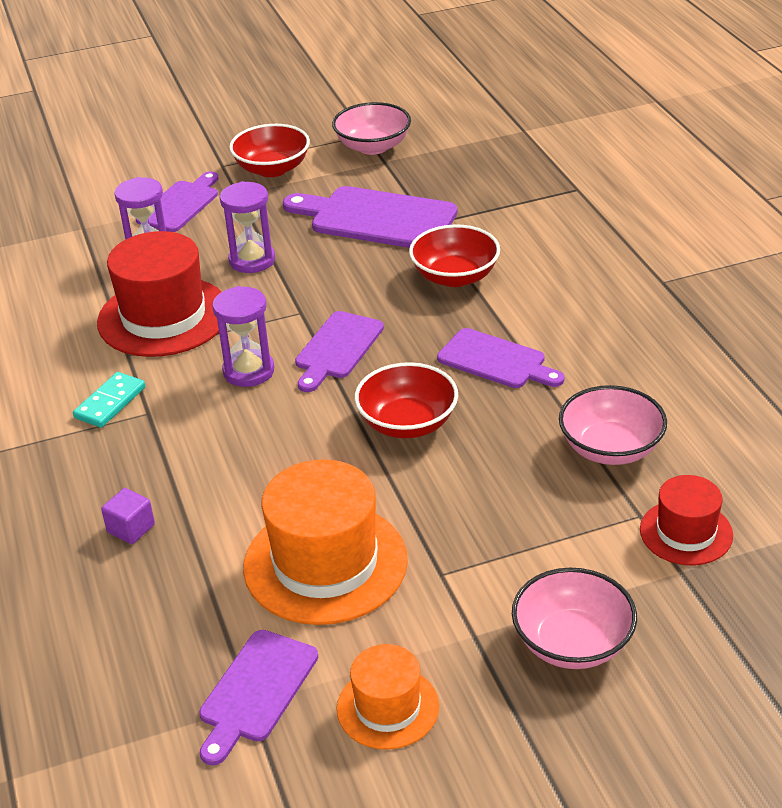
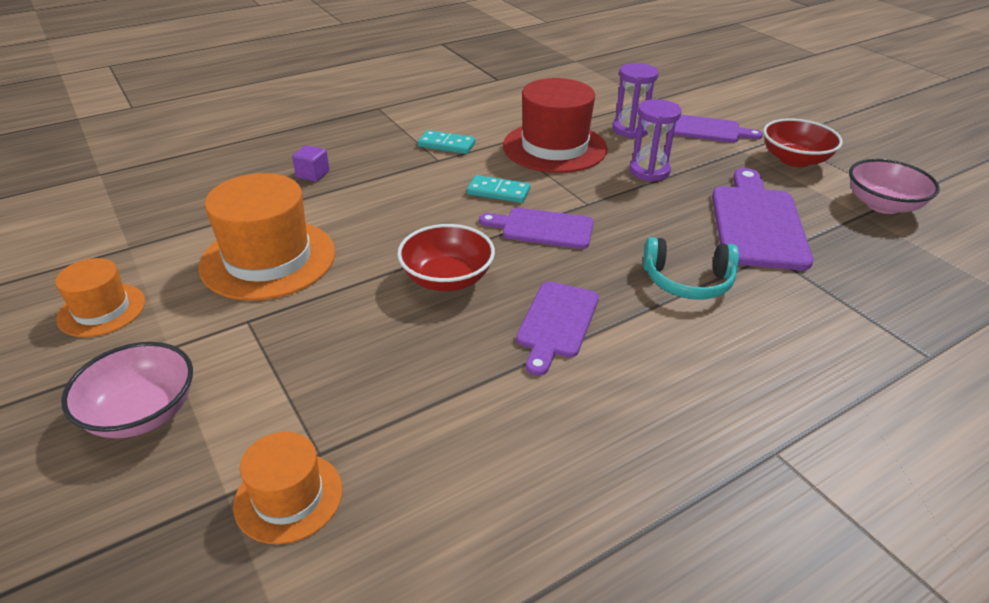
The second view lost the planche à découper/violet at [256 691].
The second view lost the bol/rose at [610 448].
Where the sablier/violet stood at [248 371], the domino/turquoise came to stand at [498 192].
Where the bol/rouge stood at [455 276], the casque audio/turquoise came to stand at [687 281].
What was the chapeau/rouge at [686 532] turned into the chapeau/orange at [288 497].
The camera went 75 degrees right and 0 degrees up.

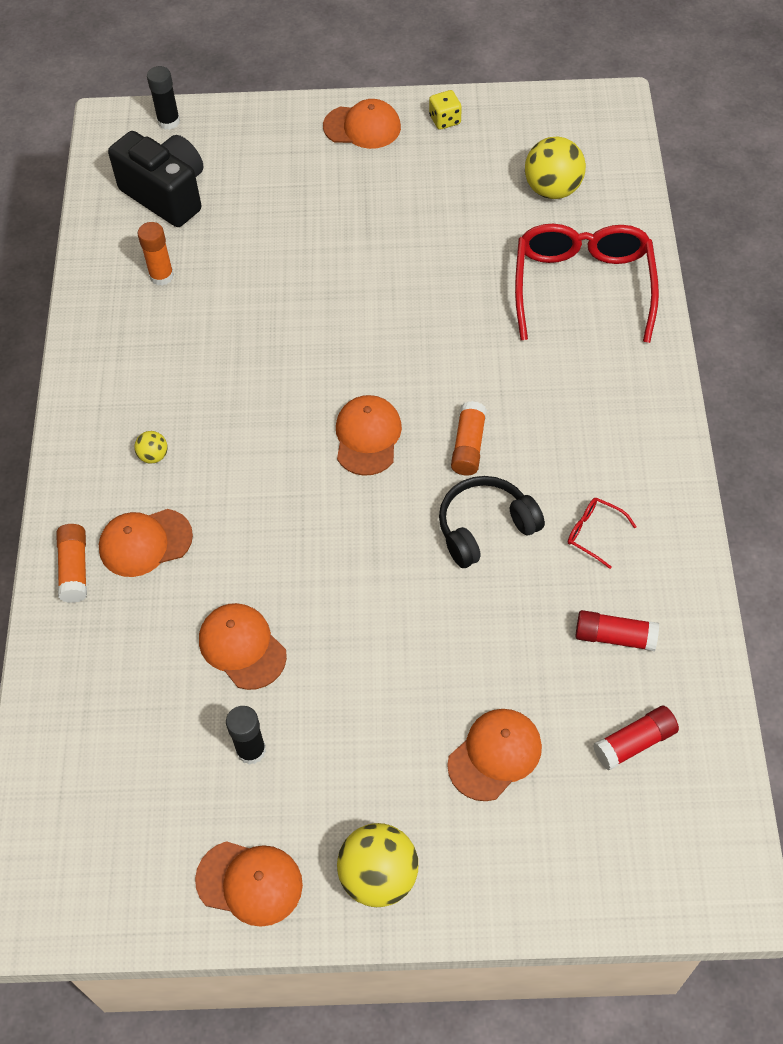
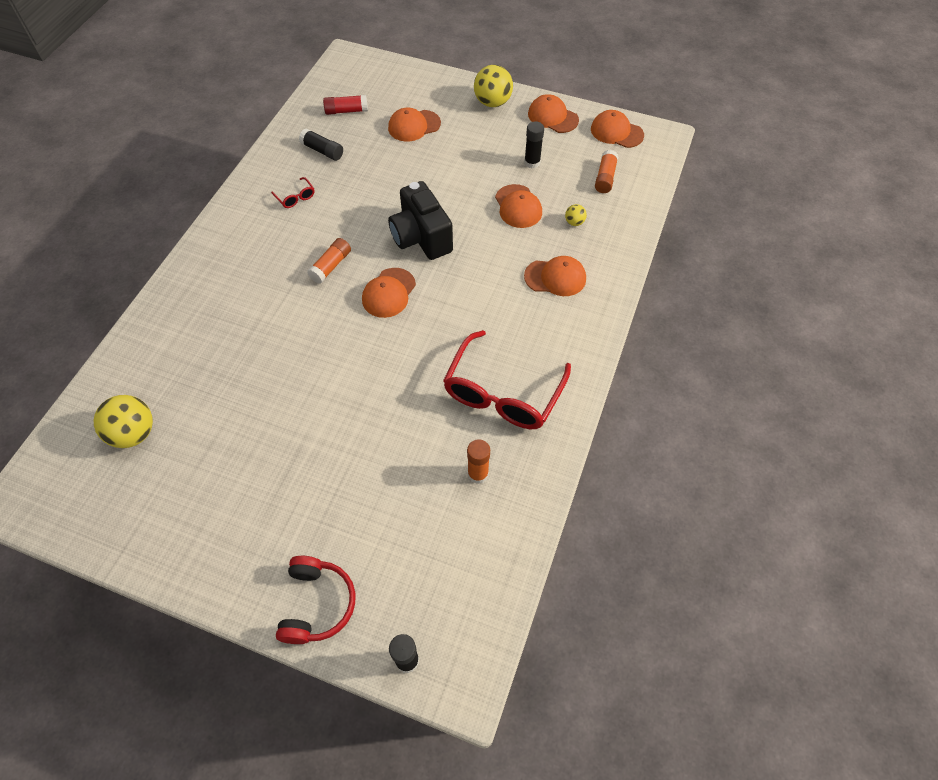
The second view lost the dé/jaune at [445 120].
The second view lost the casque audio/noir at [485 527].
The second view gained the casque audio/rouge at [317 604].
The bâton de colle/orange ended up elsewhere, having gone from [75 569] to [605 178].
The appareil photo/noir ended up elsewhere, having gone from [166 194] to [421 238].
The balle/jaune ended up elsewhere, having gone from [153 456] to [574 222].
The casquette/orange ended up elsewhere, having gone from [362 127] to [616 132].
The lunettes/rouge ended up elsewhere, having gone from [582 286] to [502 393].
What was the bâton de colle/rouge at [615 636] turned into the bâton de colle/noir at [322 151].
The camera went 160 degrees left and 0 degrees up.

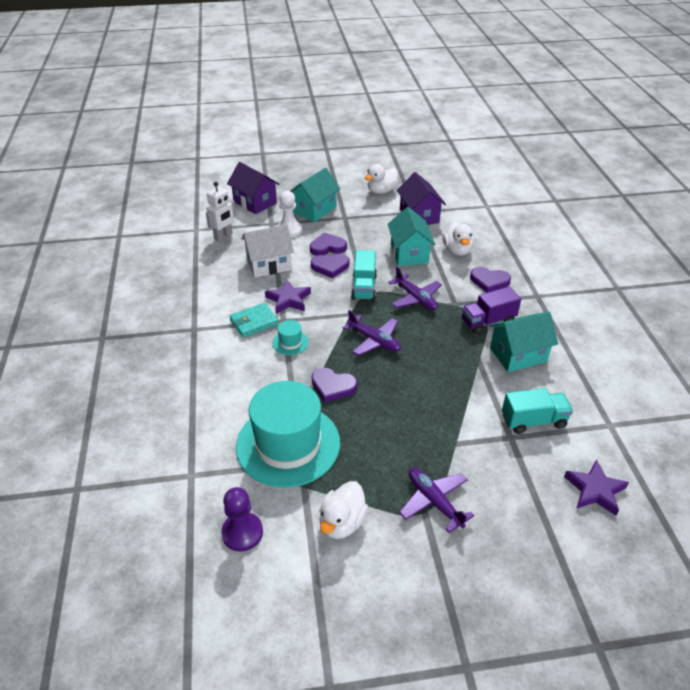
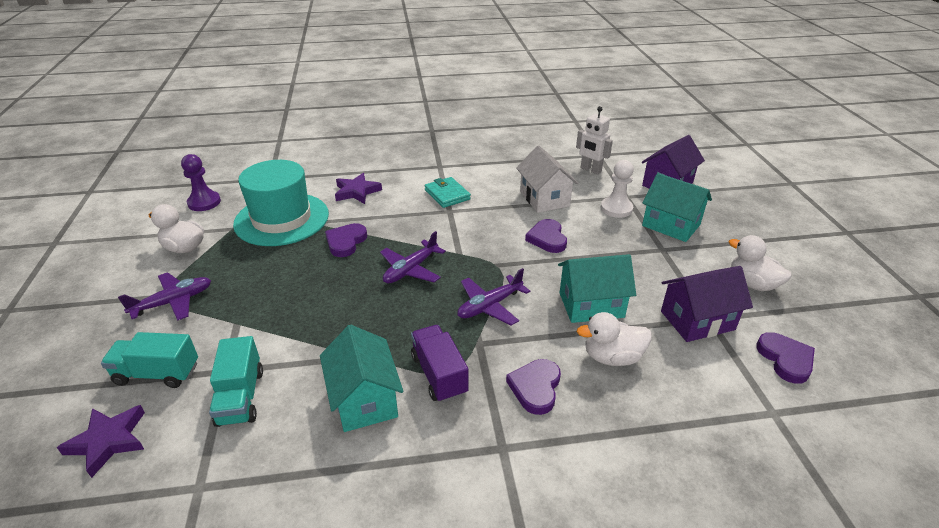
The second view lost the chapeau/turquoise at [290 342].
The étoile/violet ended up elsewhere, having gone from [288 300] to [356 192].
The cœur/violet ended up elsewhere, having gone from [327 247] to [785 359].
The camion/turquoise ended up elsewhere, having gone from [364 287] to [157 373].
The camera went 90 degrees right and 5 degrees down.

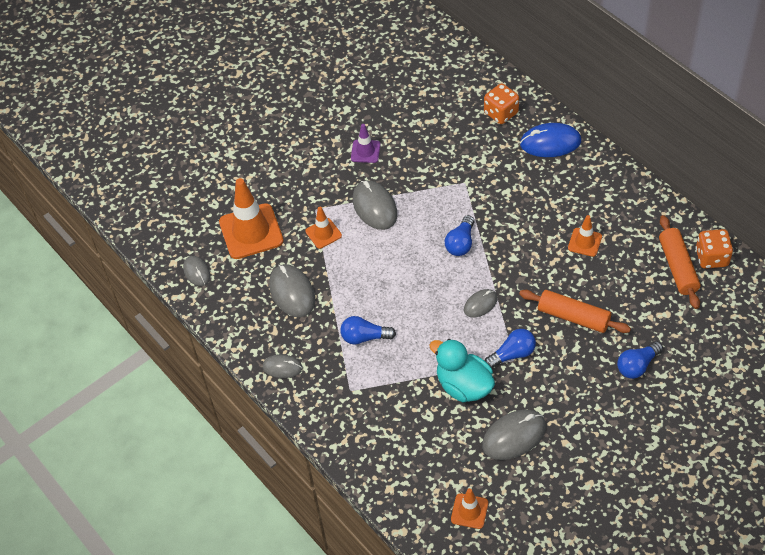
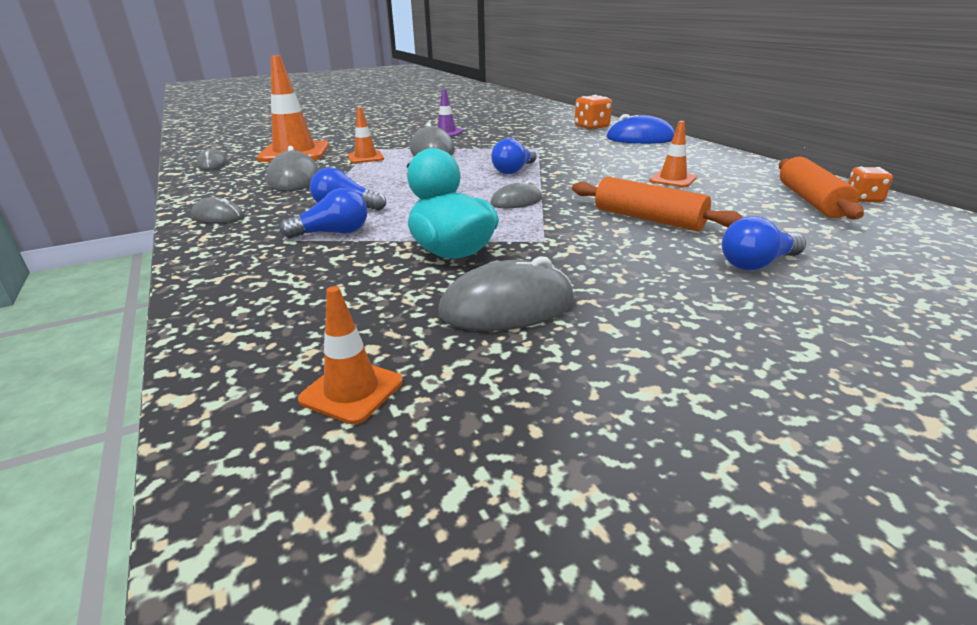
The ampoule/bleu ended up elsewhere, having gone from [512 354] to [333 233].
The size of the dé/orange at [711 258] changed by a factor of 0.66.
The camera went 10 degrees right and 25 degrees down.

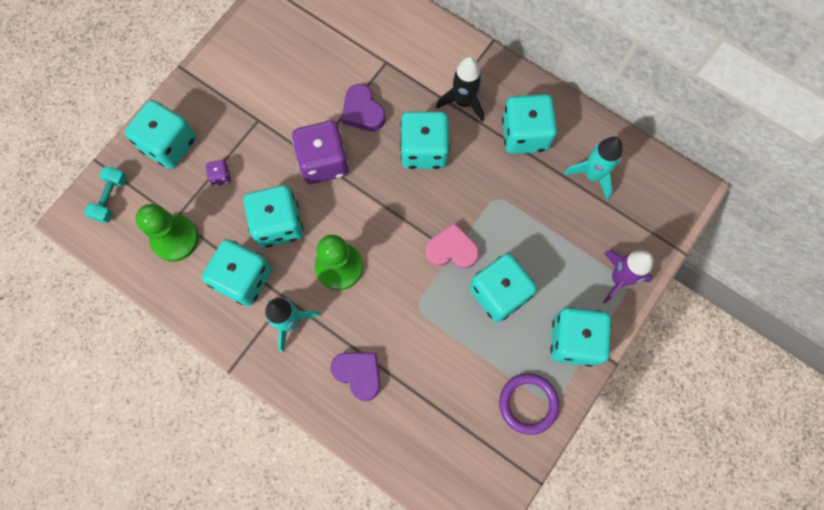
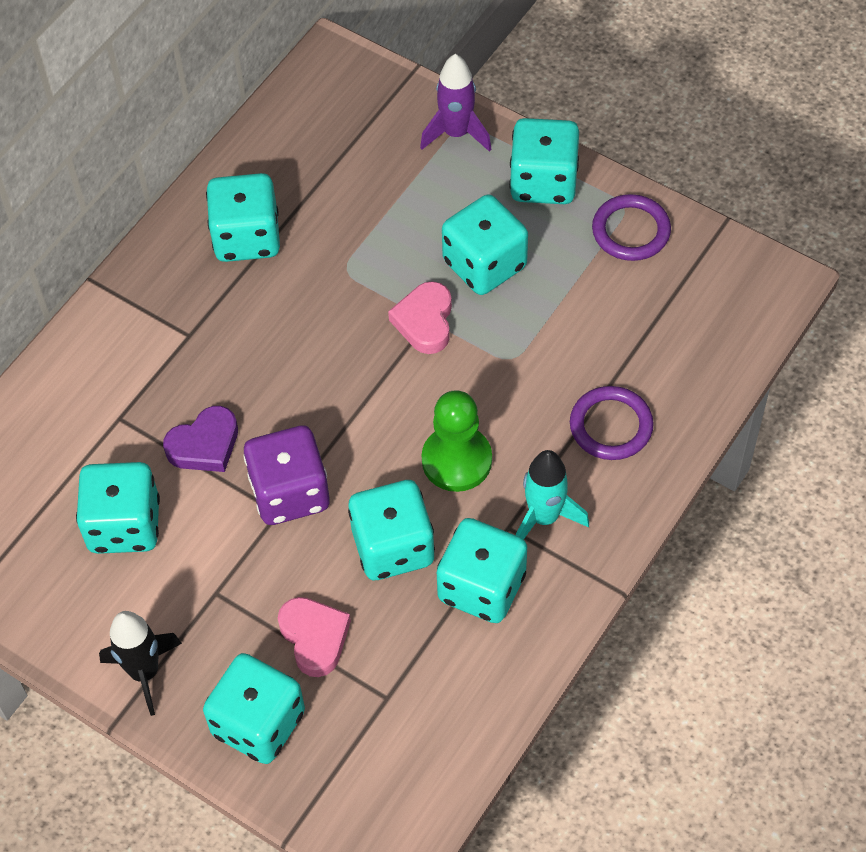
The second view lost the haltère/turquoise at [111 198].
The second view lost the pion/vert at [175 238].
The second view lost the fusée/turquoise at [592 175].
The dé/turquoise ended up elsewhere, having gone from [424 150] to [124 525].
The fusée/noir ended up elsewhere, having gone from [463 102] to [145 672].
Where the dé/violet stood at [221 176], the cœur/rose came to stand at [314 638].
Where the cœur/violet stood at [358 374], the anneau/violet came to stand at [611 426].
The camera went 90 degrees left and 15 degrees down.

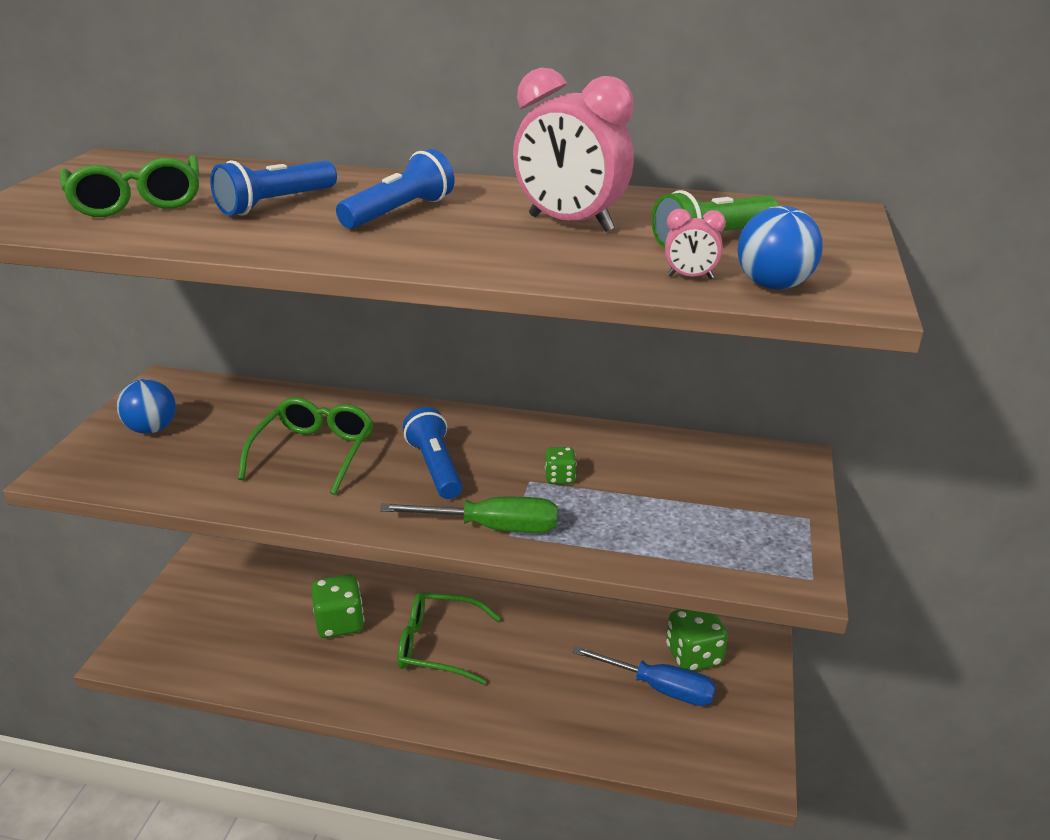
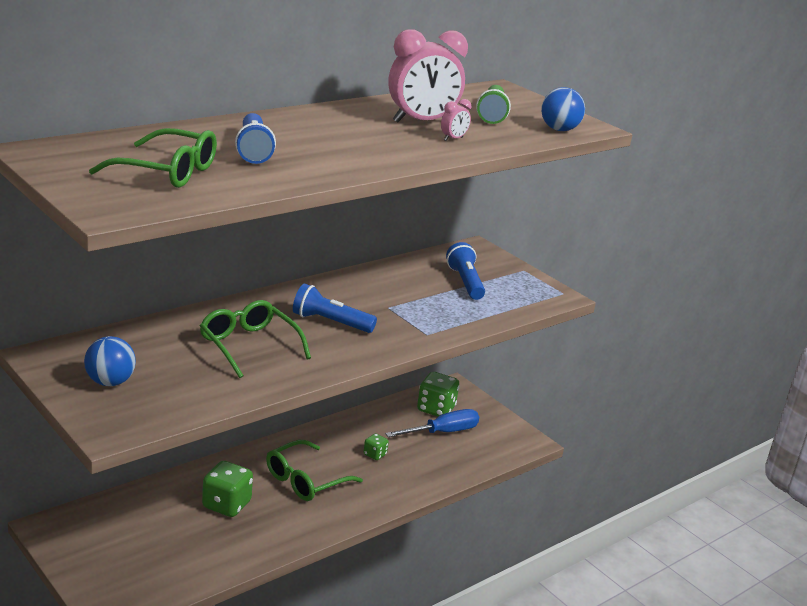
The second view lost the tournevis/vert at [492 527].
The lampe de poche/bleu ended up elsewhere, having gone from [399 212] to [465 282].
The dé/vert ended up elsewhere, having gone from [560 477] to [375 454].
The réveil/rose ended up elsewhere, having gone from [690 277] to [453 139].
The camera went 55 degrees left and 5 degrees down.

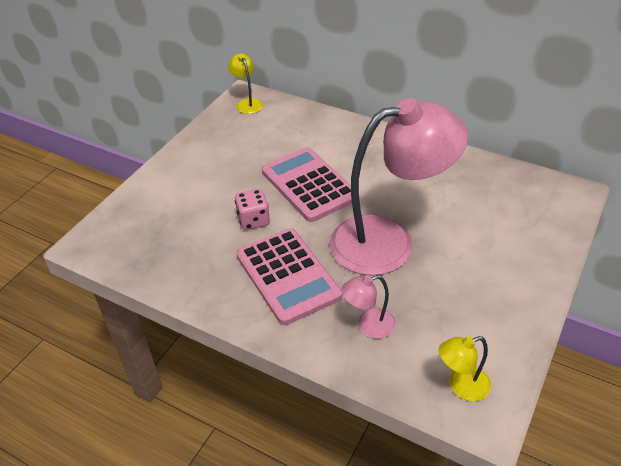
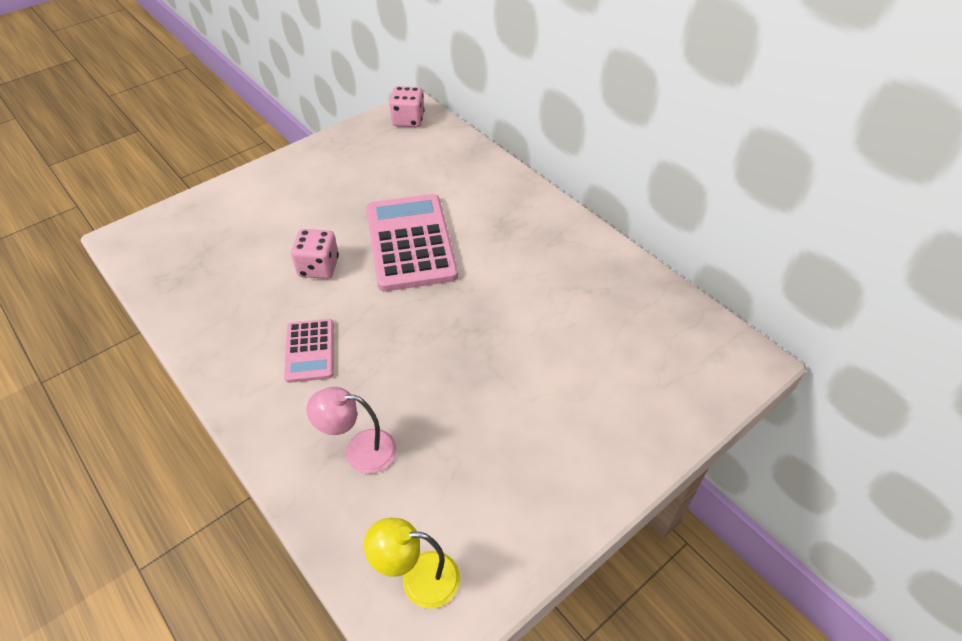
The second view lost the lampe/rose at [389 241].
Where the lampe/jaune stood at [247 103], the dé/rose came to stand at [408 120].
The size of the calculatrice/rose at [287 276] changed by a factor of 0.53.
The camera went 20 degrees right and 5 degrees up.

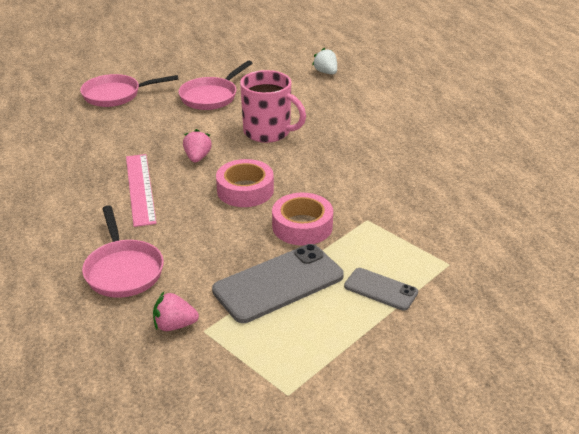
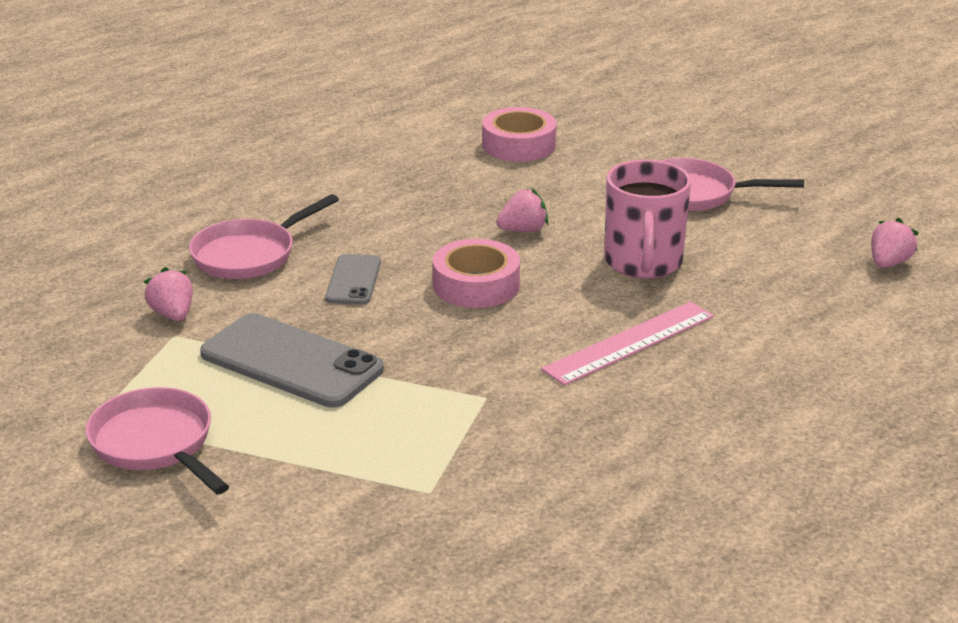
The poêle/rose ended up elsewhere, having gone from [116 95] to [156 444].
The règle/rose ended up elsewhere, having gone from [140 188] to [629 342].
The ruban adhésif/rose ended up elsewhere, having gone from [302 226] to [519 145].
The téléphone/gris ended up elsewhere, having gone from [380 289] to [353 280].
What was the fraise/blanc at [326 72] turned into the fraise/rose at [888 263].
The camera went 65 degrees right and 5 degrees down.

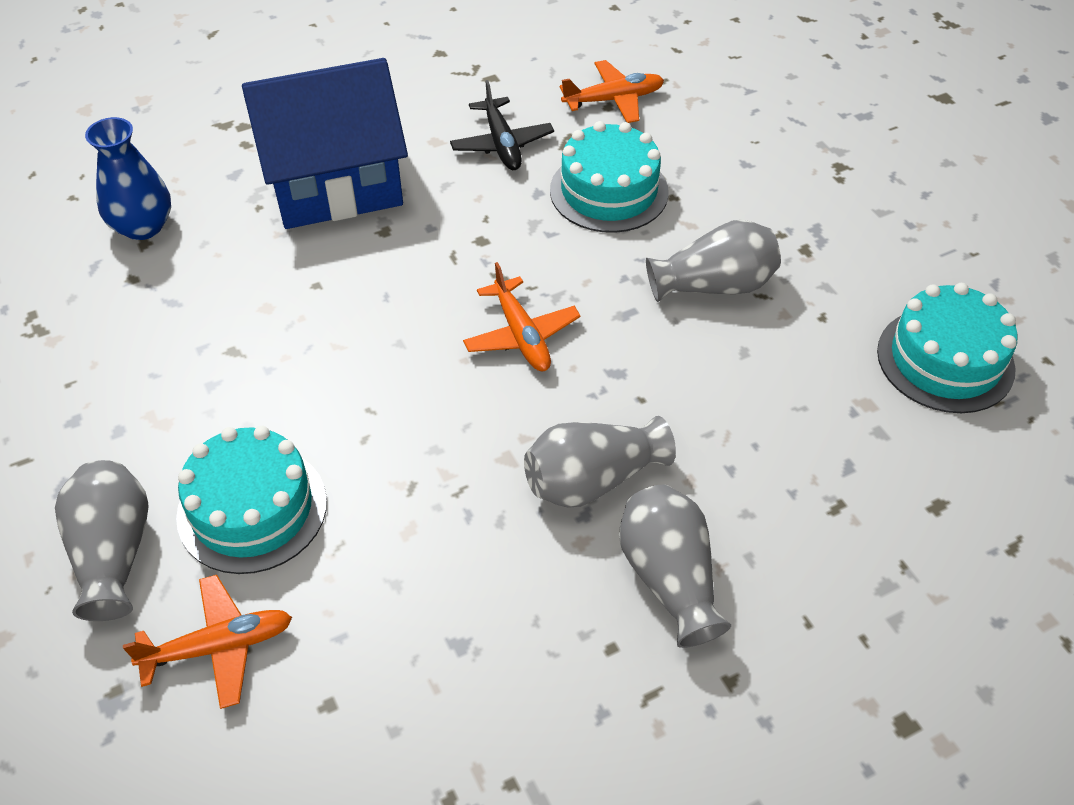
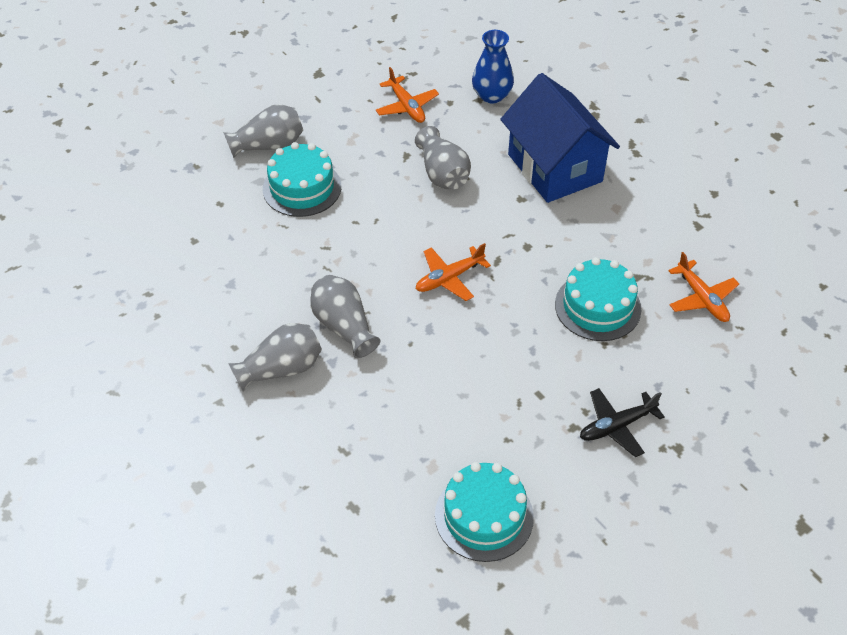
The avion/orange ended up elsewhere, having gone from [219 647] to [406 106].
The avion/noir ended up elsewhere, having gone from [502 144] to [616 426].
The vase/gris ended up elsewhere, having gone from [714 285] to [442 173].
The camera went 80 degrees right and 0 degrees up.

